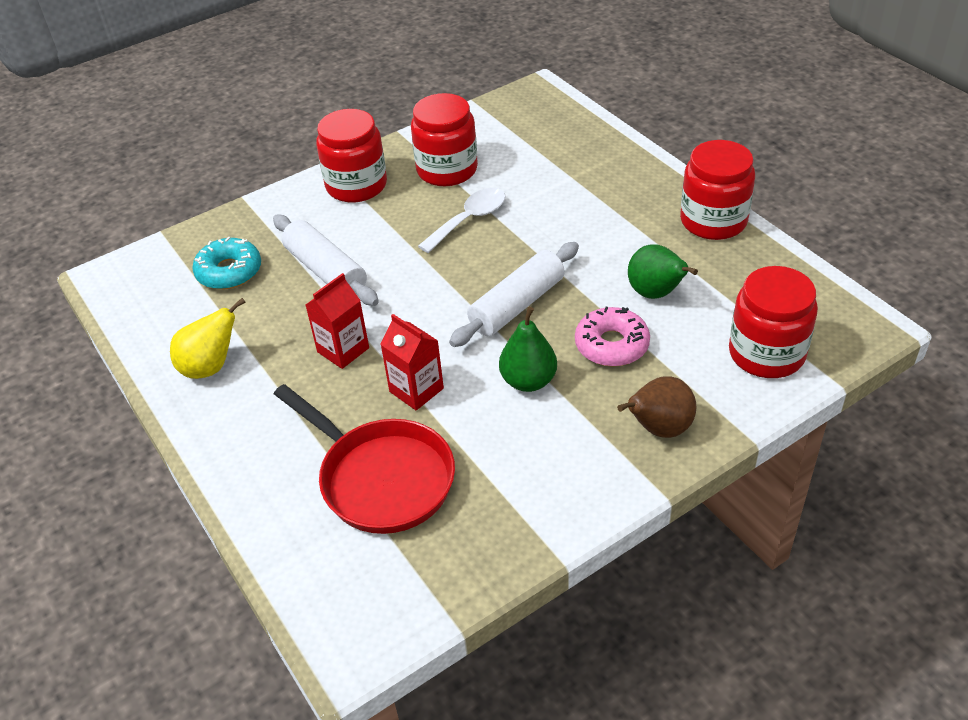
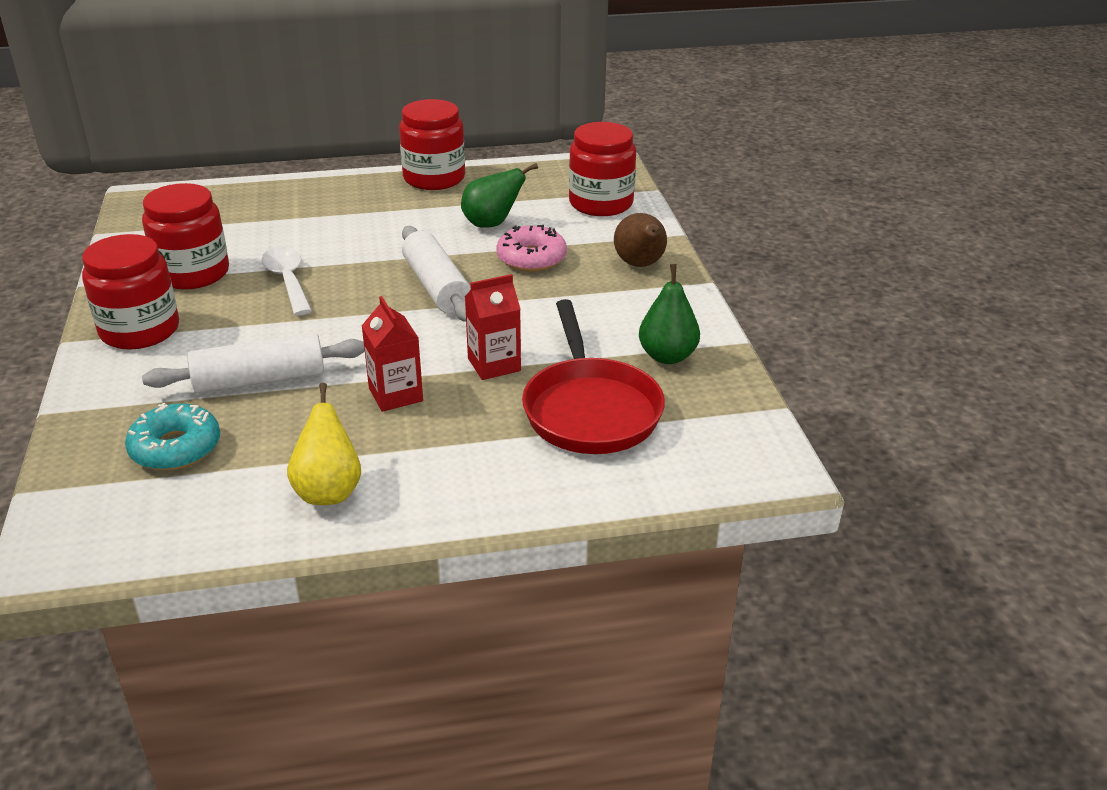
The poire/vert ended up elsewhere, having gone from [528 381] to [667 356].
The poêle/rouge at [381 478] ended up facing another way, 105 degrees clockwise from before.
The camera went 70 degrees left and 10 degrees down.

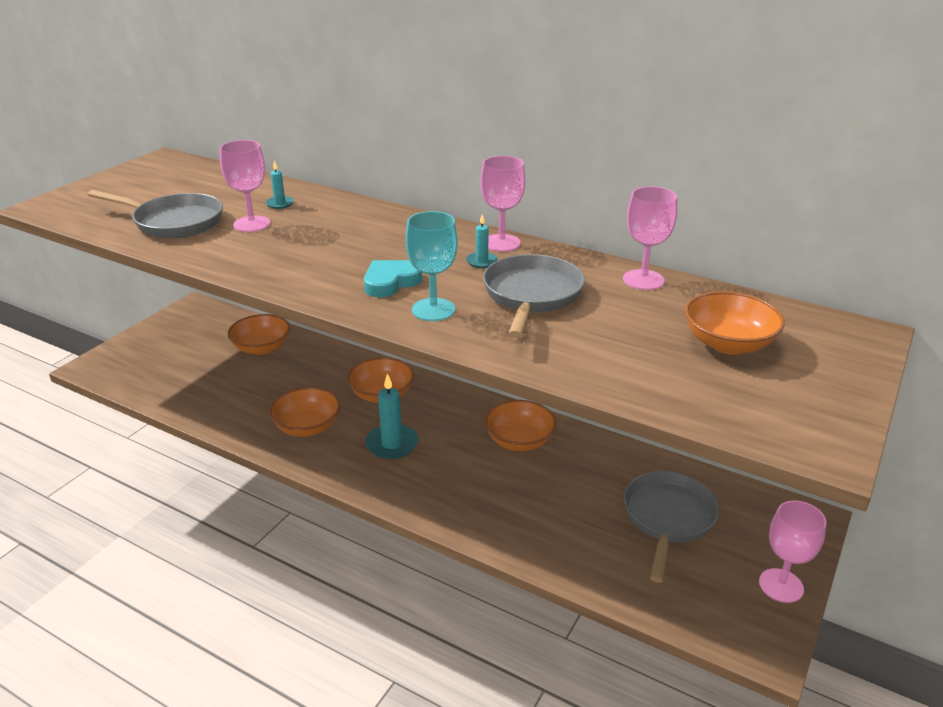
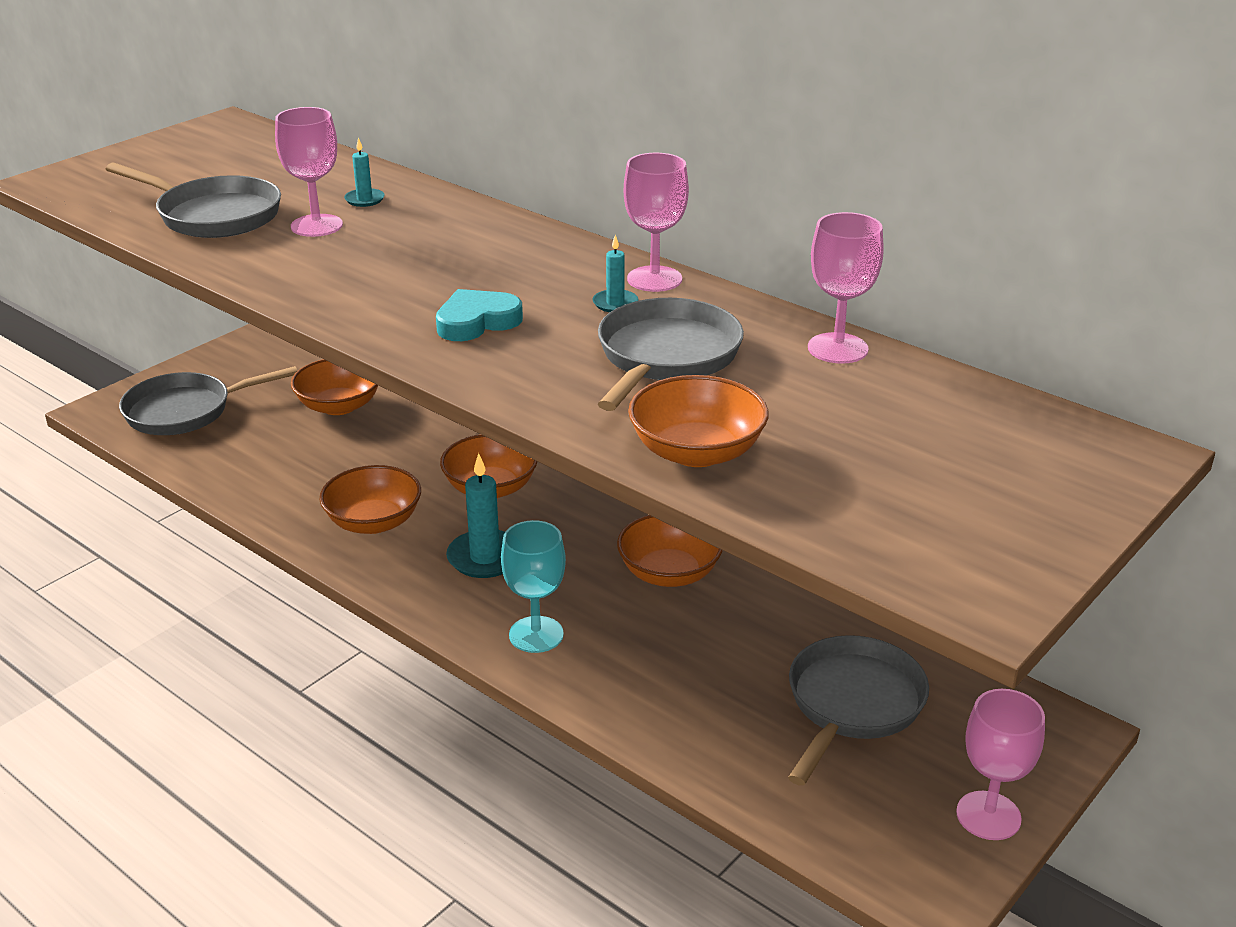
The second view gained the poêle/gris at [185 411].
The verre à pied/turquoise ended up elsewhere, having gone from [433 309] to [536 634].
The bol/orange ended up elsewhere, having gone from [728 344] to [696 452].
The camera went 10 degrees right and 0 degrees up.

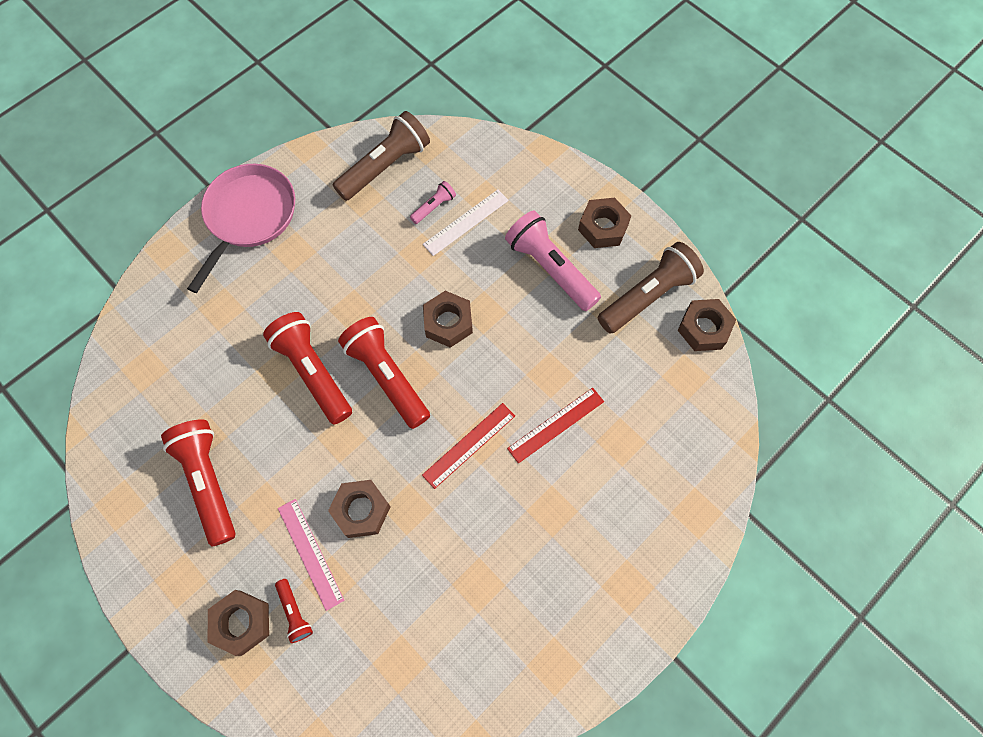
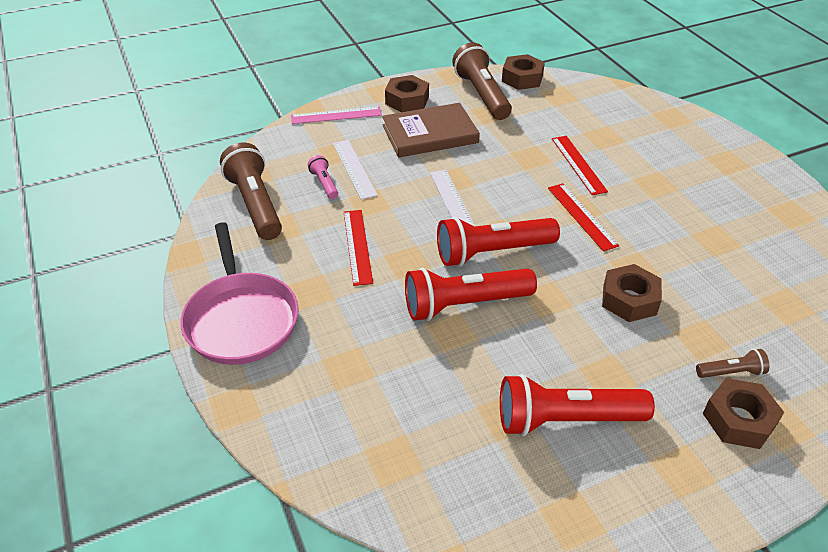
The second view gained the règle/rouge at [357 246].
The règle/rose ended up elsewhere, having gone from [310 553] to [336 115].
Where the écrou/marron stood at [448 322], the règle/blanc came to stand at [453 202].
Where the lampe de poche/rose stood at [550 268], the livre/marron came to stand at [430 134].
What was the lampe de poche/rouge at [294 612] turned into the lampe de poche/marron at [731 372].
The poêle/rose at [249 216] ended up facing another way, 150 degrees counterclockwise from before.
The camera went 70 degrees left and 25 degrees down.

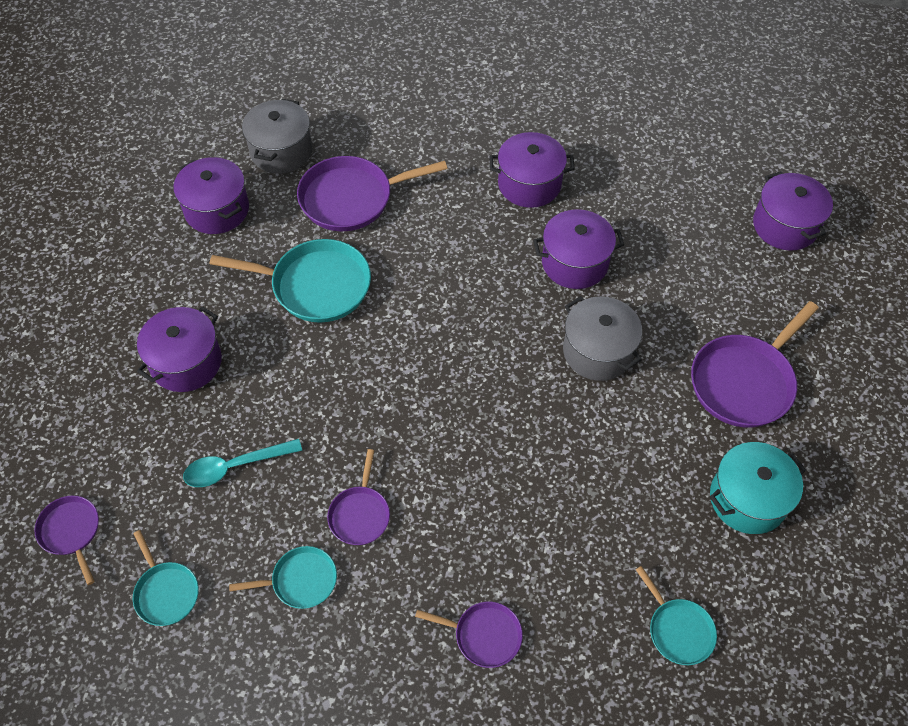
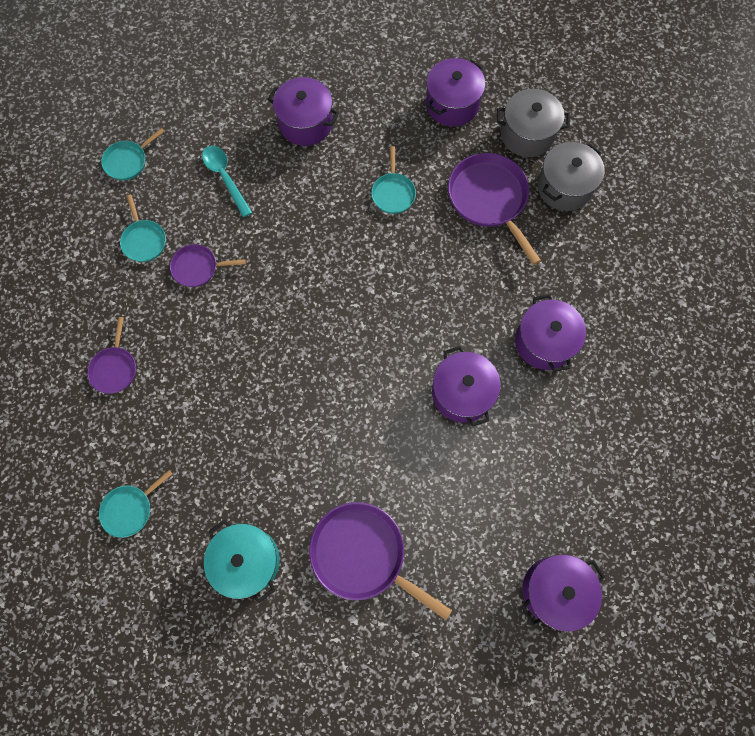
The second view lost the poêle/violet at [71 531].
The marmite/gris ended up elsewhere, having gone from [598 351] to [564 187].
The size of the poêle/turquoise at [316 285] changed by a factor of 0.55.
The camera went 80 degrees right and 15 degrees up.

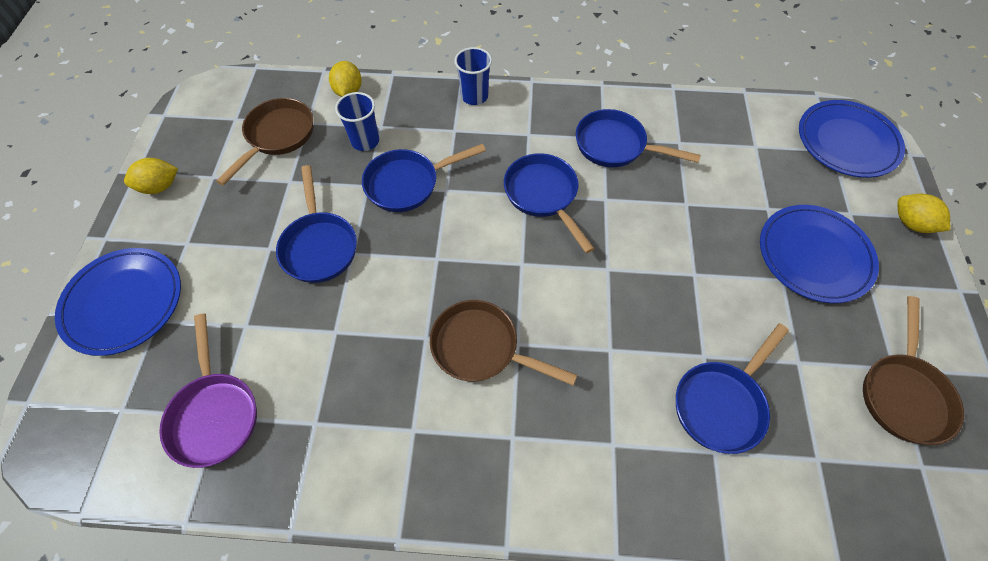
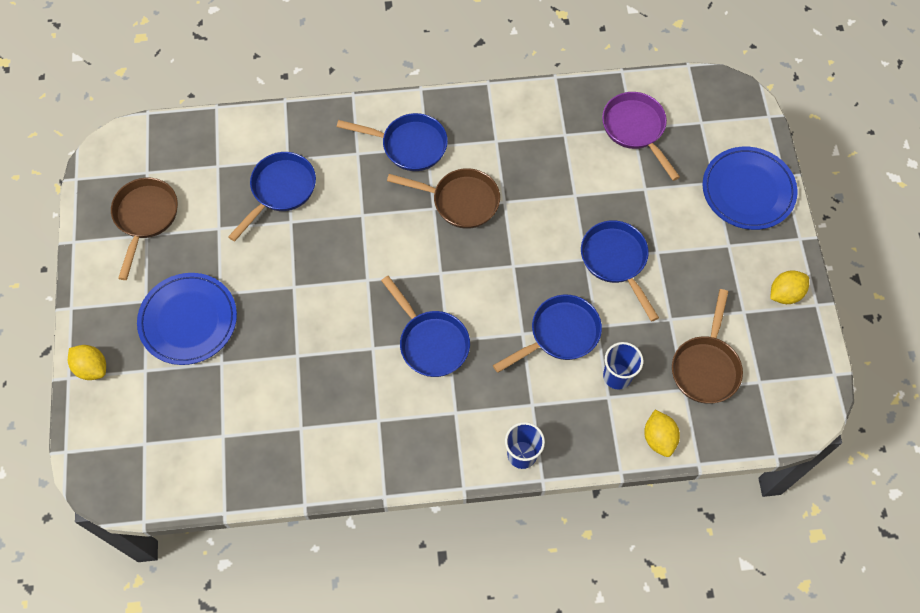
The second view lost the assiette/bleu at [847 142].
The poêle/bleu ended up elsewhere, having gone from [615 146] to [409 145].
The camera went 170 degrees right and 5 degrees up.

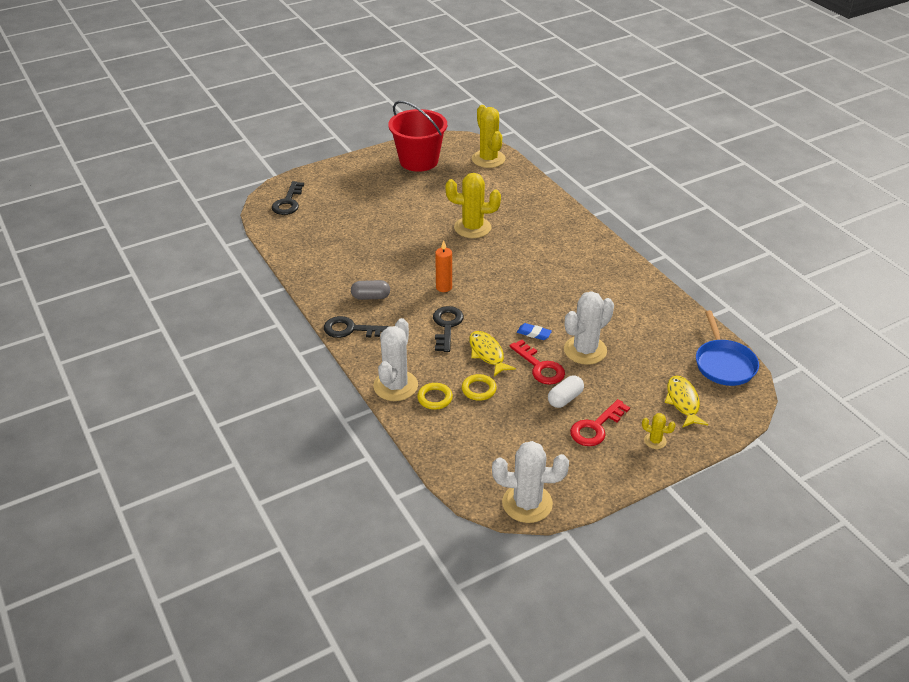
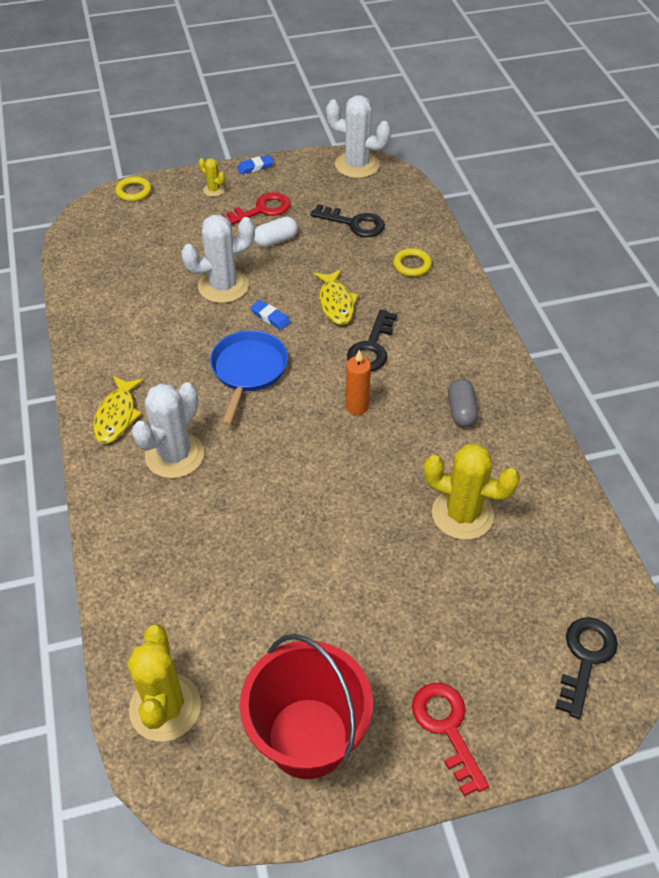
The second view gained the gomme/bleu at [255 167].
The clé/noir ended up elsewhere, having gone from [351 329] to [354 223].
The cactus/blanc ended up elsewhere, having gone from [395 386] to [174 455].
The cactus/jaune ended up elsewhere, having gone from [472 228] to [462 514].
The anneau/jaune ended up elsewhere, having gone from [479 389] to [134 191].
The clé/rouge ended up elsewhere, having gone from [540 367] to [446 728].
The poisson/jaune ended up elsewhere, having gone from [683 402] to [117 416].
The poêle/bleu ended up elsewhere, having gone from [724 364] to [248 370].
The gélule/gris at [371 297] ended up facing another way, 75 degrees clockwise from before.
The camera went 165 degrees left and 10 degrees up.

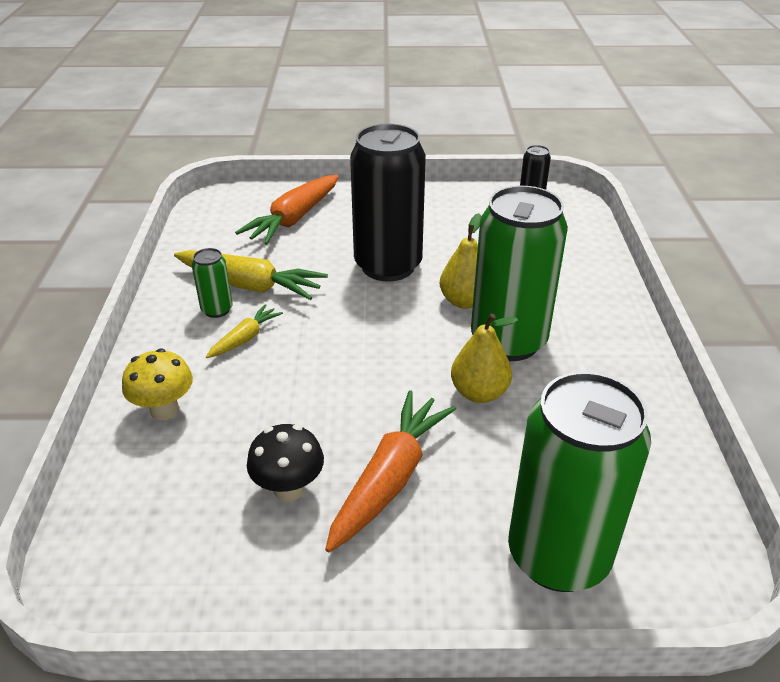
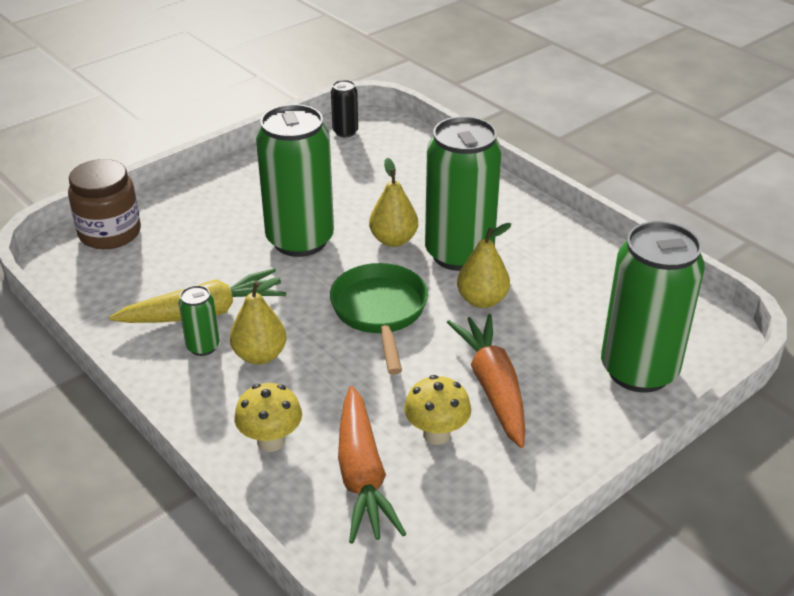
The second view gained the bocal/marron at [110 233].
The second view gained the poêle/vert at [380 312].
The carotte/orange ended up elsewhere, having gone from [294 219] to [362 475].
Where the carotte/jaune stood at [245 338], the poire/jaune came to stand at [260 355].
What was the champignon/noir at [289 489] turned into the champignon/jaune at [436 434].
What was the canette/noir at [388 266] turned into the canette/vert at [300 240].
The camera went 40 degrees left and 0 degrees up.

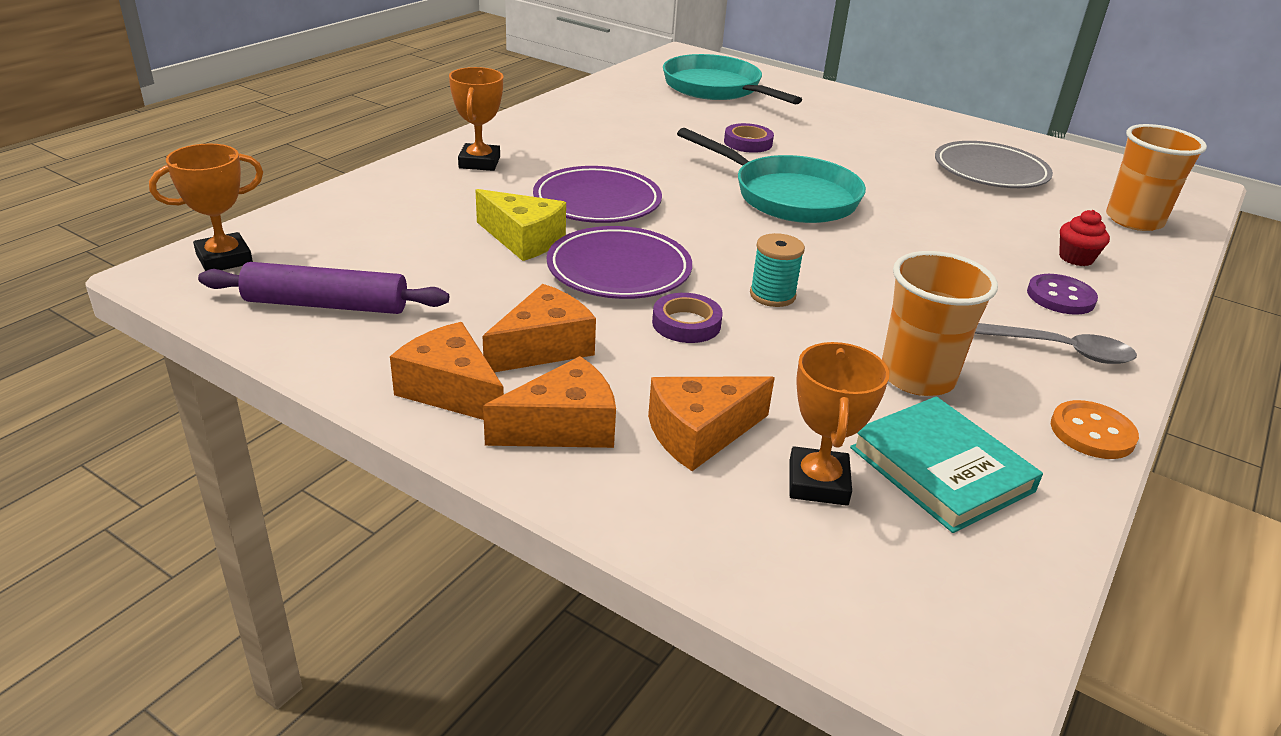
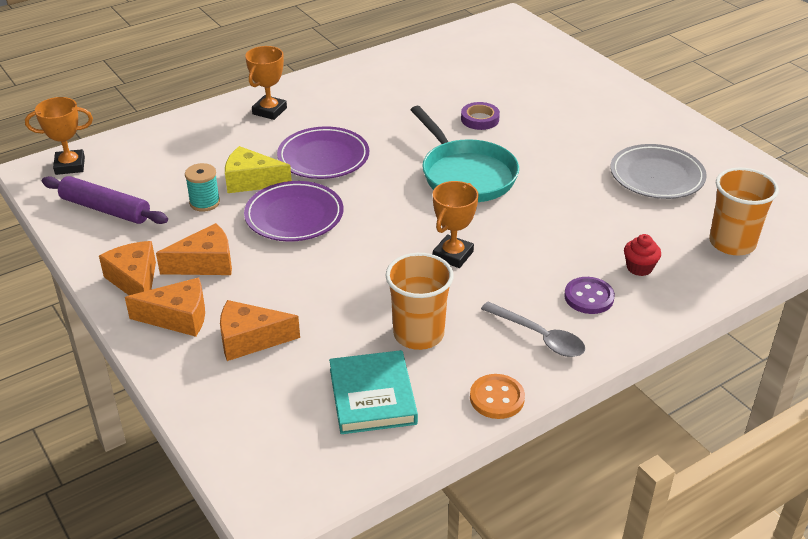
The second view lost the ruban adhésif/violet at [686 323].
The second view lost the poêle/turquoise at [716 88].
The bobine/turquoise ended up elsewhere, having gone from [772 295] to [204 202].
The trophée/orange ended up elsewhere, having gone from [818 483] to [453 255].
The fromage/jaune at [523 239] ended up facing another way, 135 degrees clockwise from before.
The camera went 25 degrees right and 5 degrees up.

